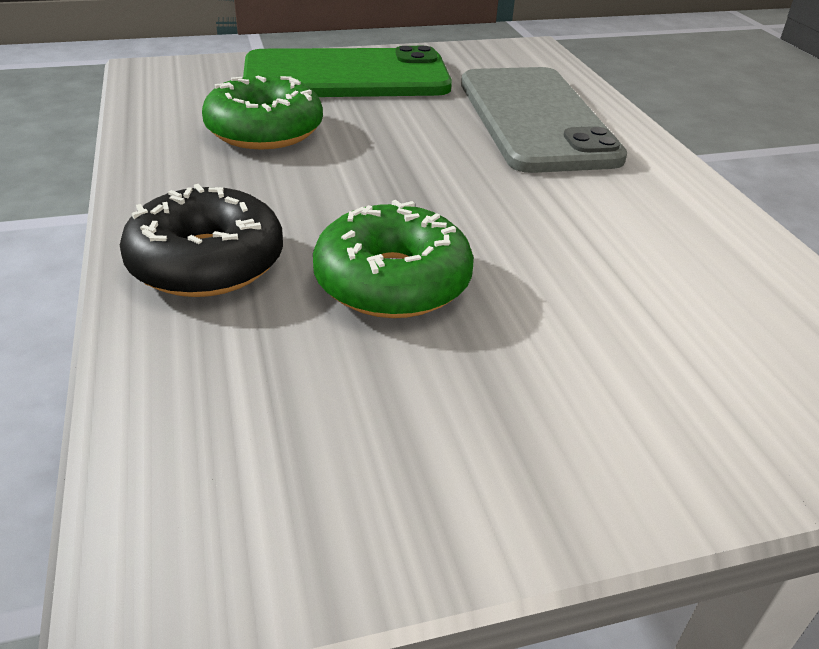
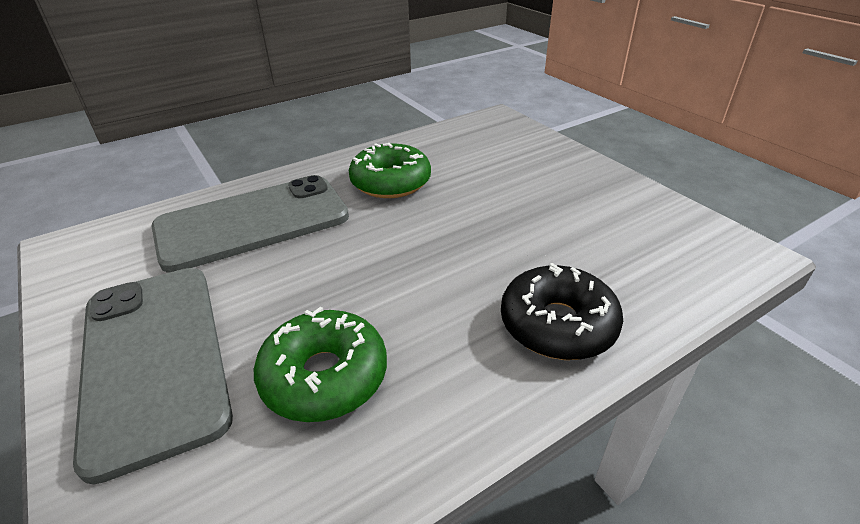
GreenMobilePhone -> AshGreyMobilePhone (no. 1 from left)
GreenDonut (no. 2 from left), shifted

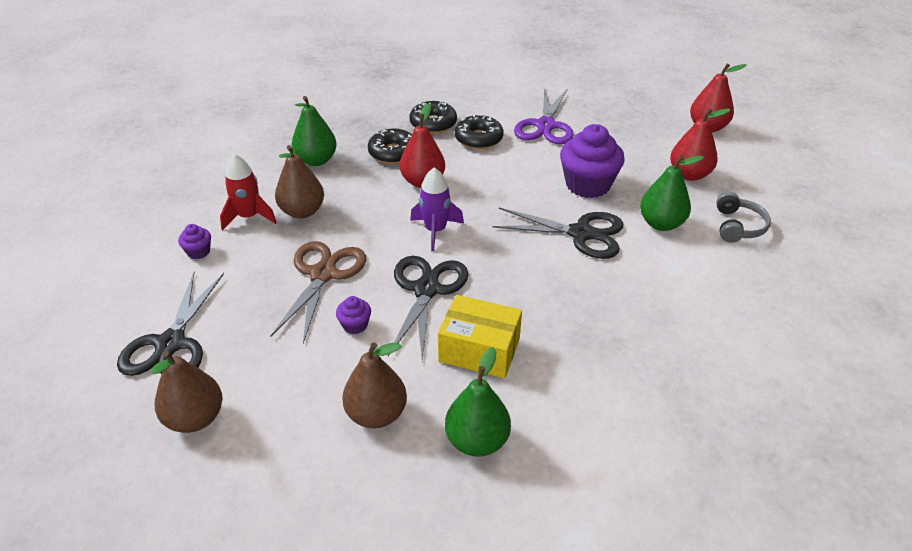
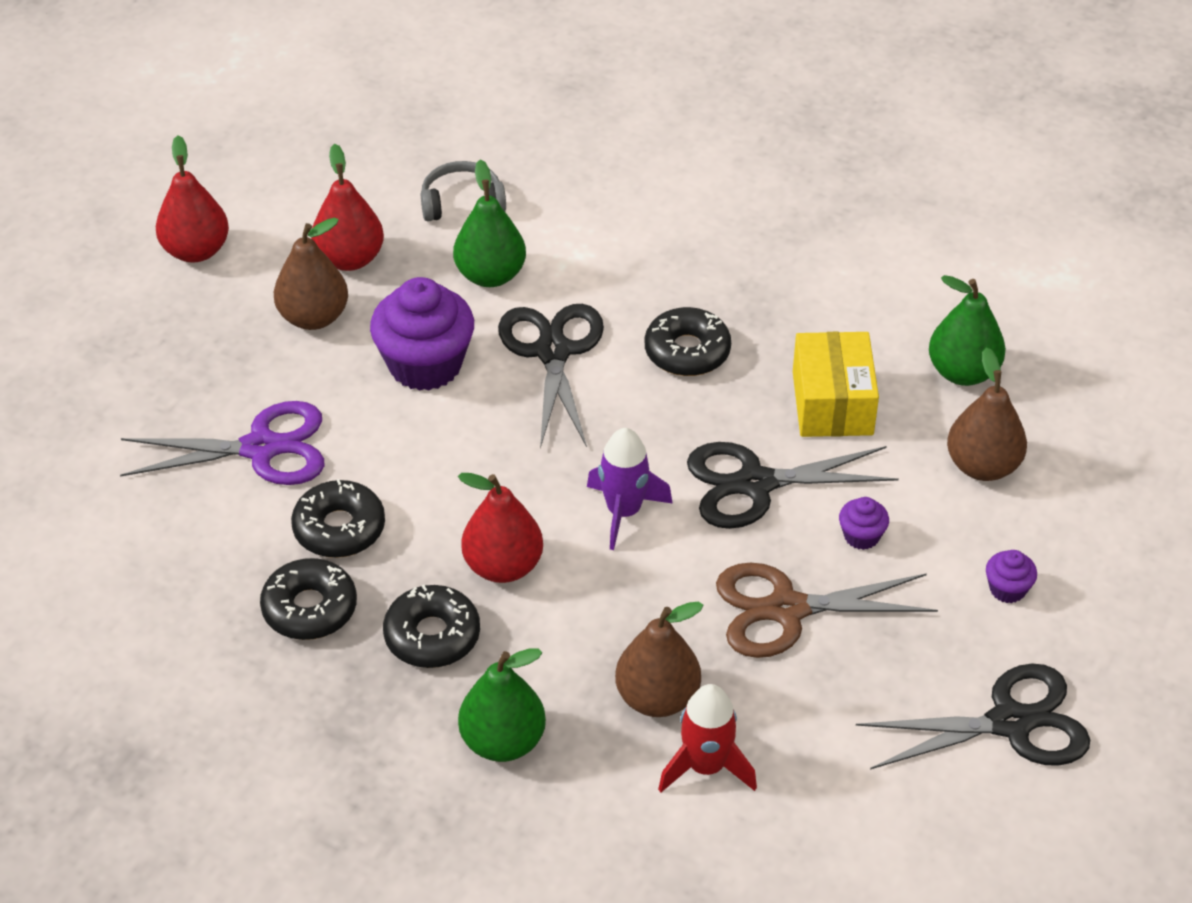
RussetPearFruit (no. 1 from left), shifted
RoyalPurpleMuffin (no. 1 from left in the first image) -> RoyalPurpleMuffin (no. 3 from left), shifted
none -> JetBlackDonut (no. 4 from left)

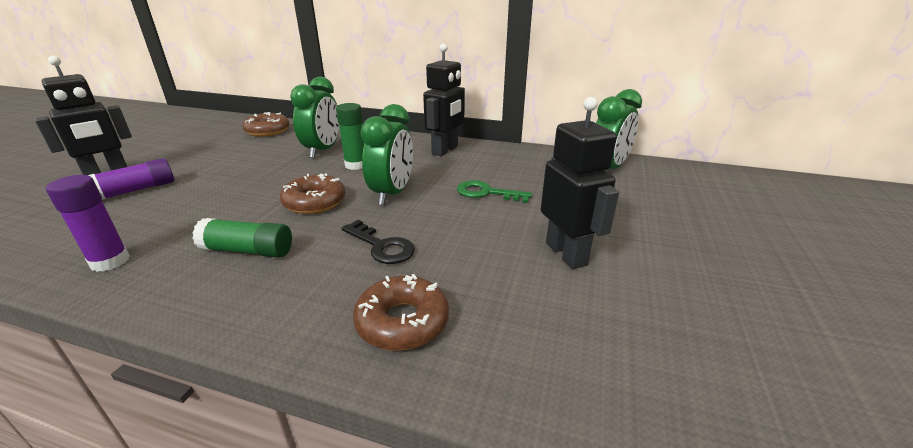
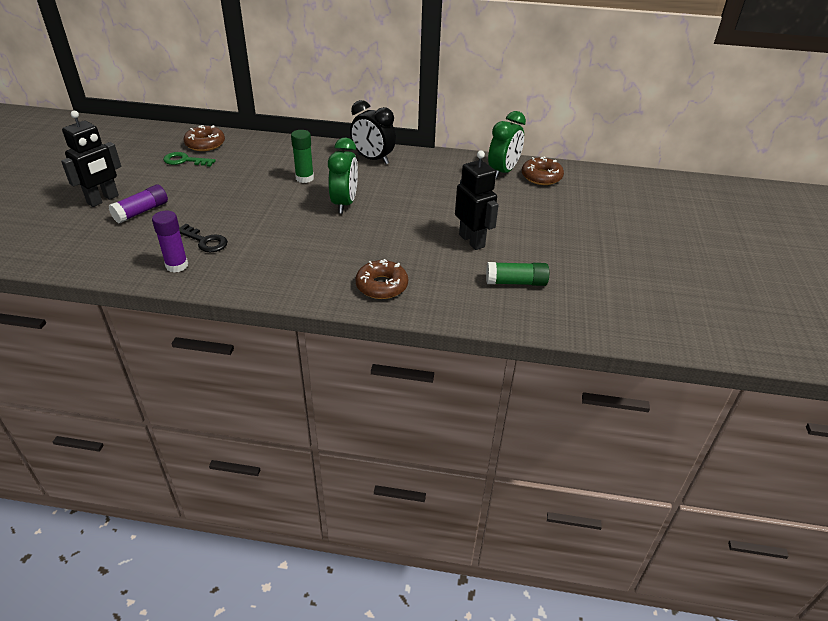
GreenStickOfGlue (no. 1 from left in the first image) -> GreenStickOfGlue (no. 2 from left), shifted
RussetDonut (no. 2 from left in the first image) -> RussetDonut (no. 3 from left), shifted
GreenAlarmClock (no. 1 from left) -> none
JetBlackLatchkey, shifted
JetBlackRobotFigure (no. 2 from left) -> JetBlackAlarmClock
GreenLatchkey, shifted

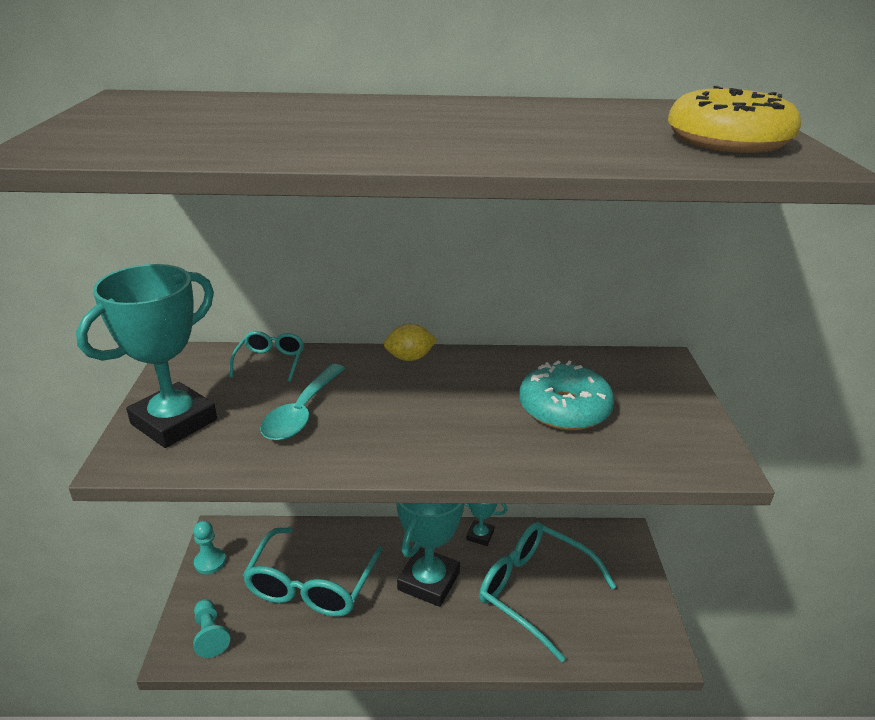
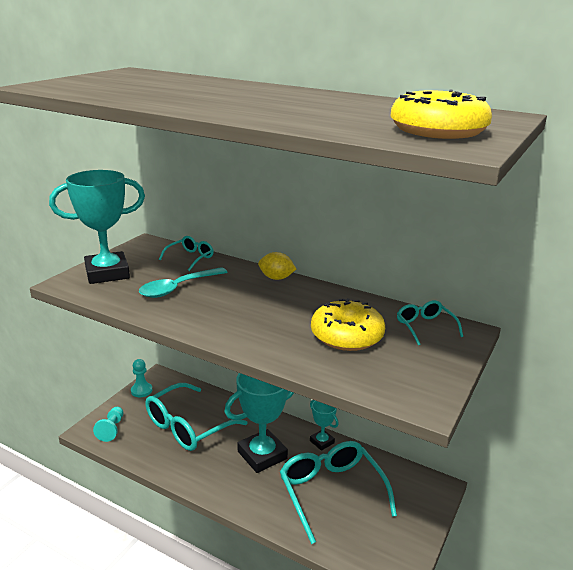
AquaDonut -> GoldenDonut (no. 1 from left)
none -> AquaSpectacles (no. 4 from left)

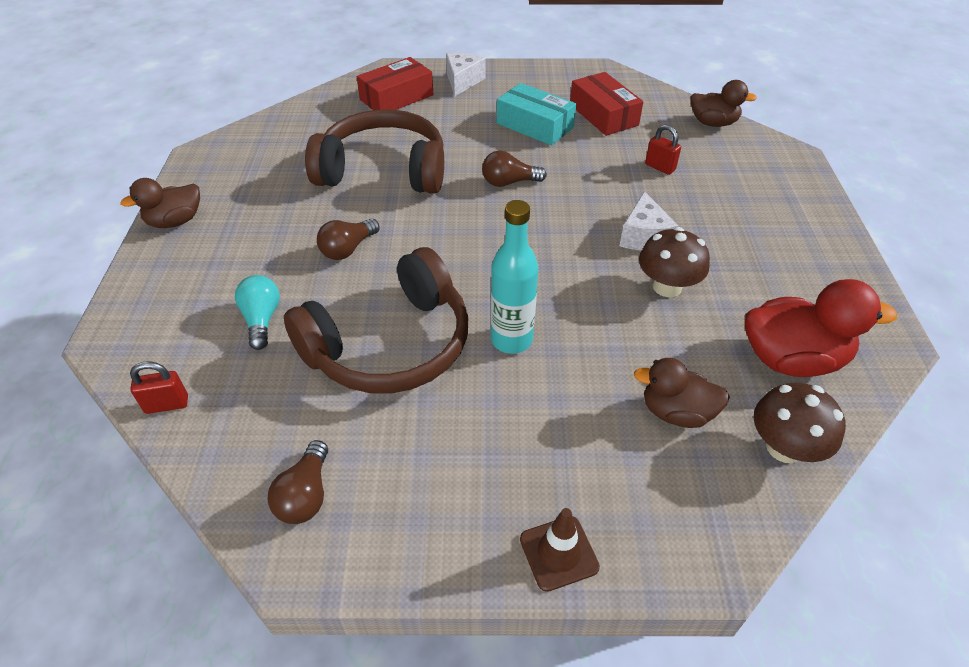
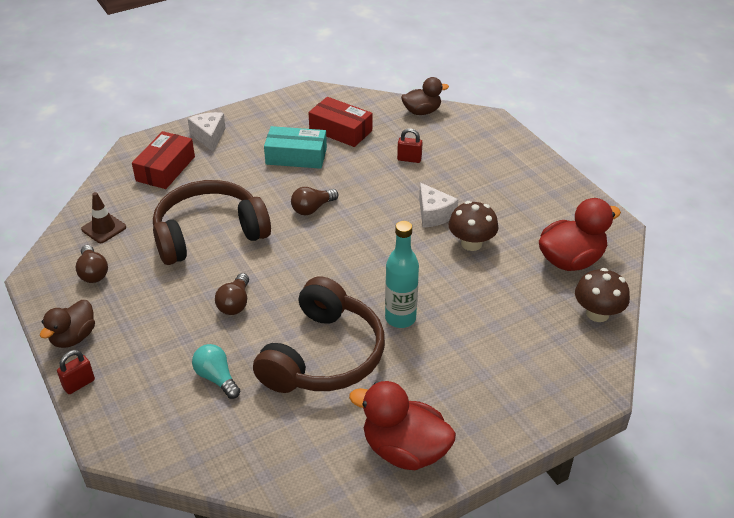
RedSmallLock (no. 1 from left), shifted
RussetLightBulb (no. 1 from left), shifted
RussetSafetyCone, shifted
RussetDuck (no. 2 from left) -> none
none -> RedDuck (no. 1 from left)

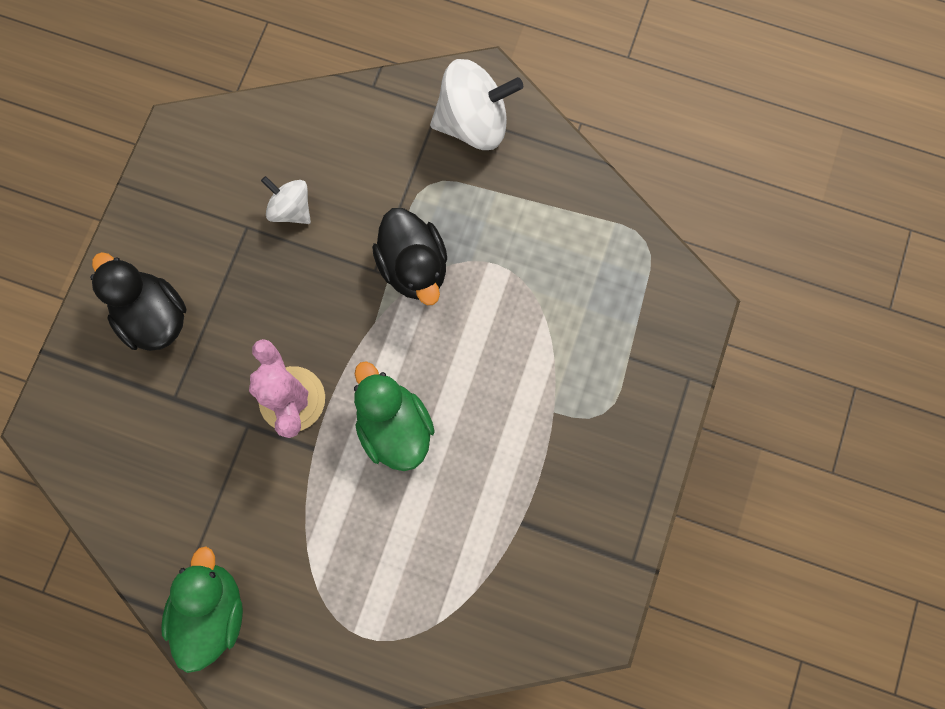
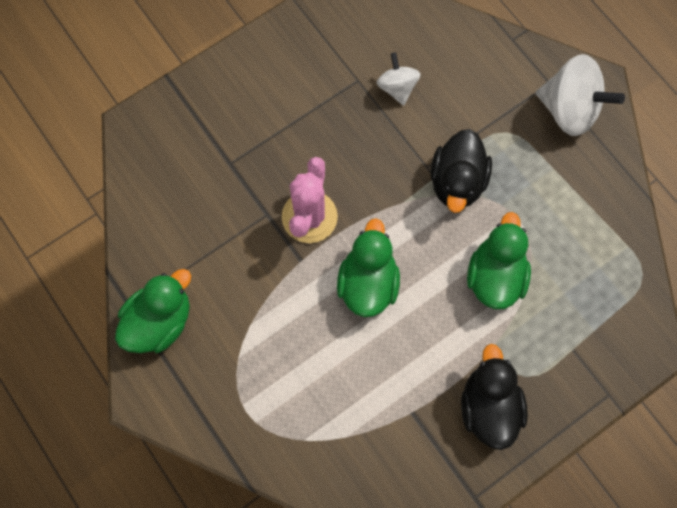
JetBlackDuck (no. 1 from left in the first image) -> JetBlackDuck (no. 2 from left), shifted
none -> GreenDuck (no. 3 from left)

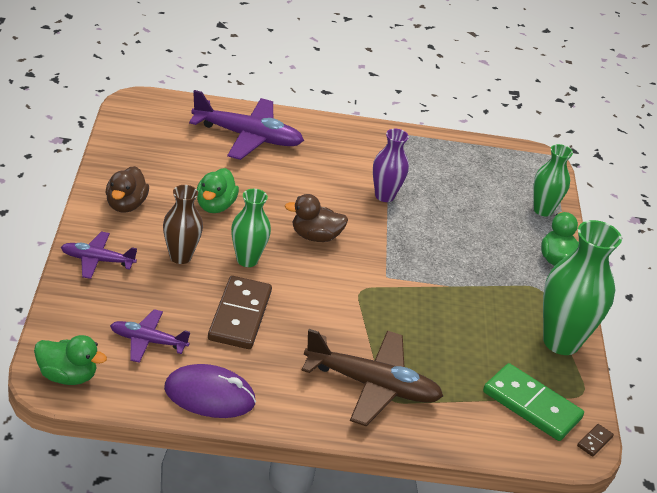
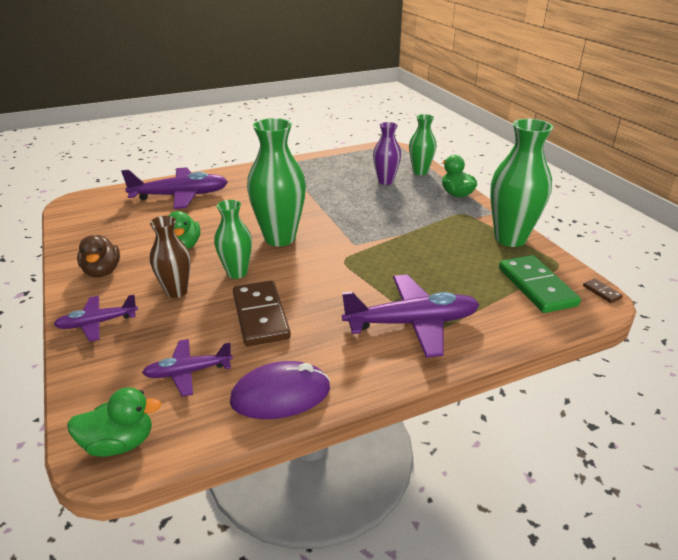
RussetDuck (no. 2 from left) -> GreenFlowerVase (no. 2 from left)
RussetToyPlane -> RoyalPurpleToyPlane (no. 4 from left)
RoyalPurpleFlowerVase, shifted
GreenDominoTile, 60 degrees clockwise
RussetDominoTile (no. 2 from left), 45 degrees counterclockwise

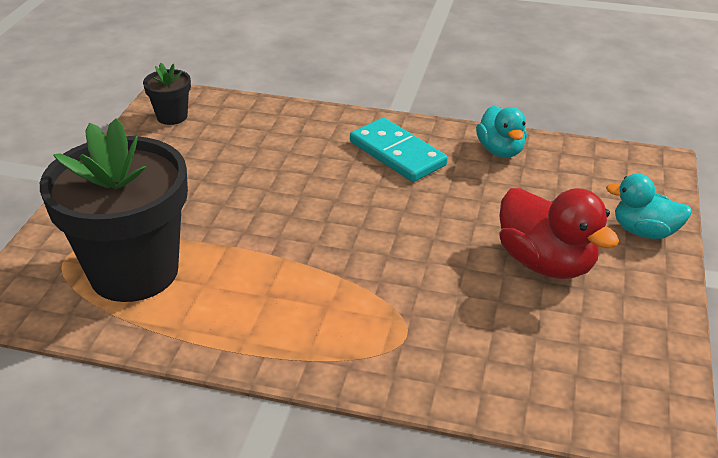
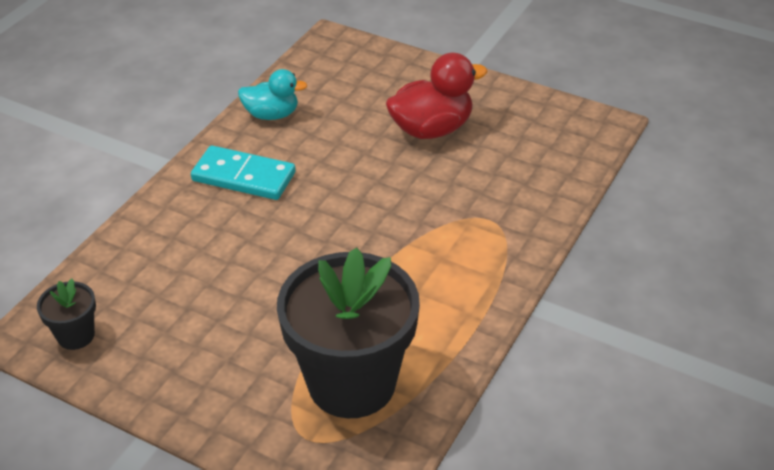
AquaDominoTile, 45 degrees clockwise
AquaDuck (no. 2 from left) -> none

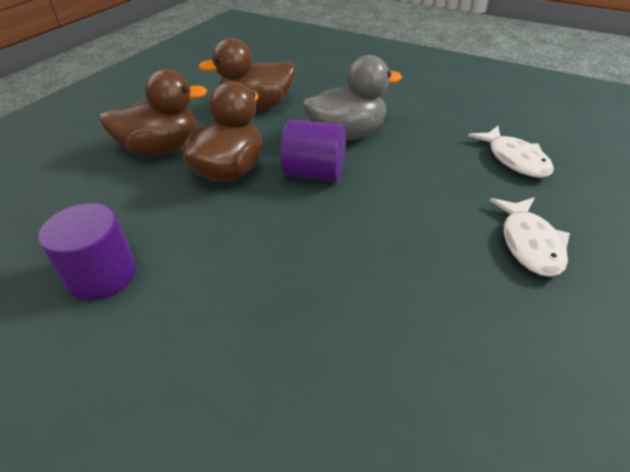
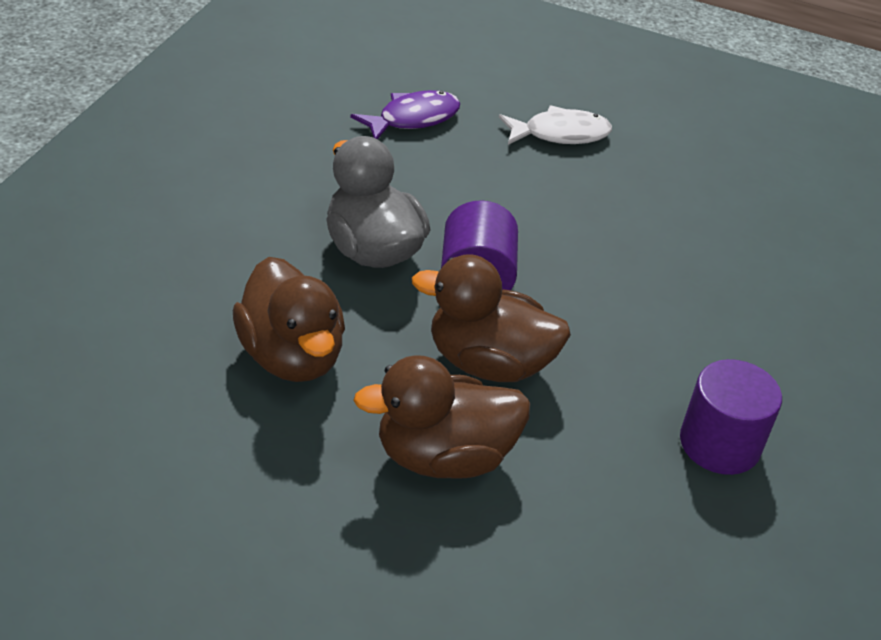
RussetDuck (no. 1 from left in the first image) -> RussetDuck (no. 2 from left), 75 degrees counterclockwise
WhiteFish (no. 1 from left) -> RoyalPurpleFish

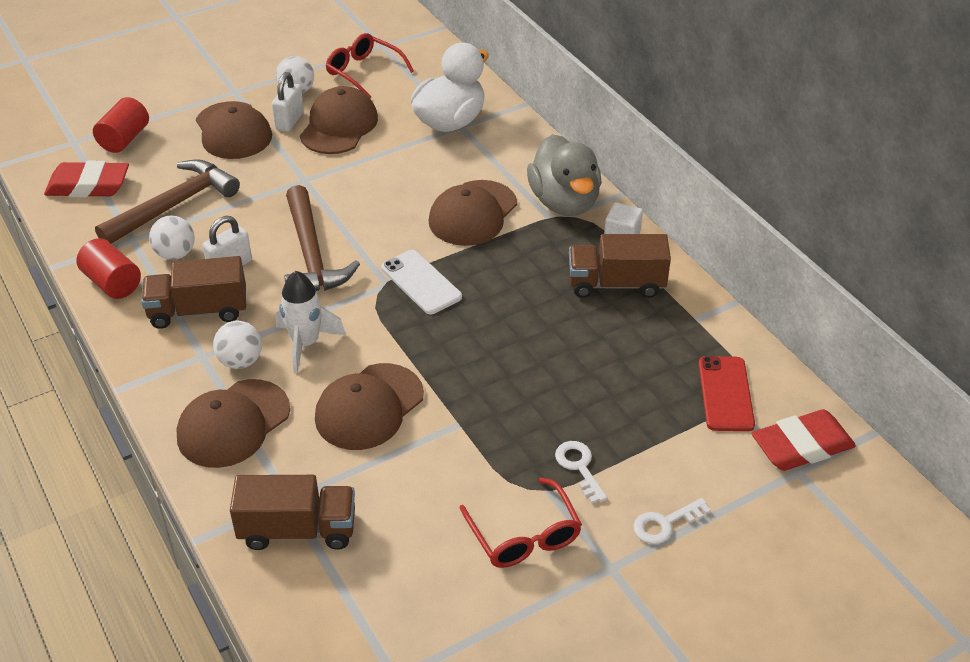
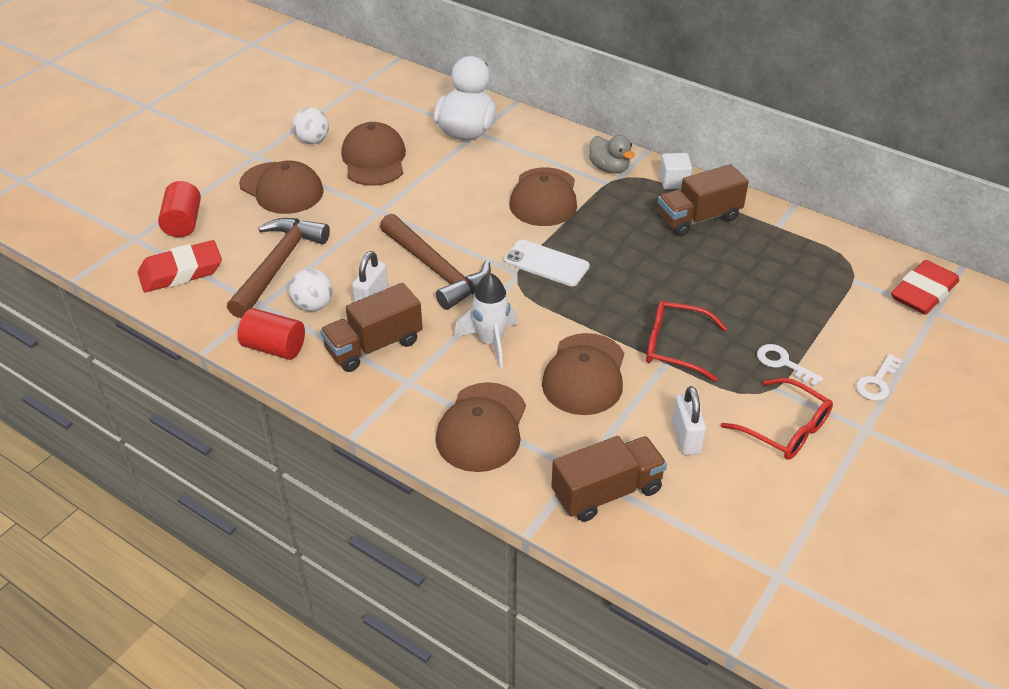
WhiteSphere (no. 2 from left) -> none
WhiteSmallLock (no. 2 from left), shifted
RedSpectacles (no. 1 from left), shifted
AshGreyDuck, x0.58
RedMobilePhone -> none

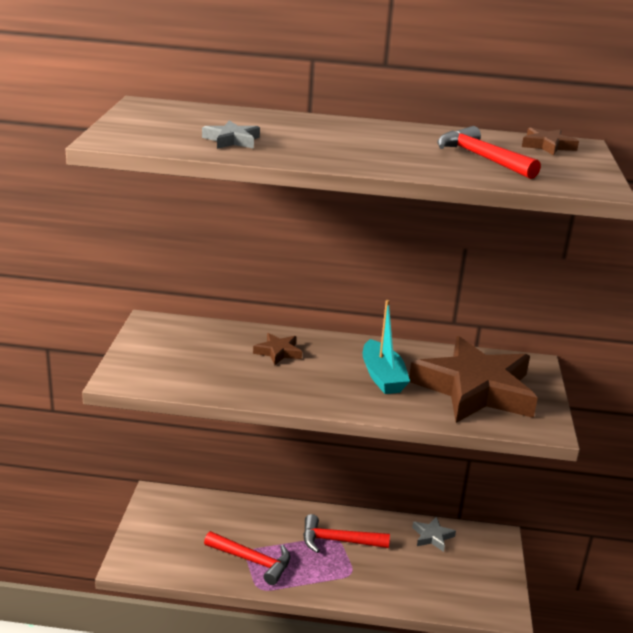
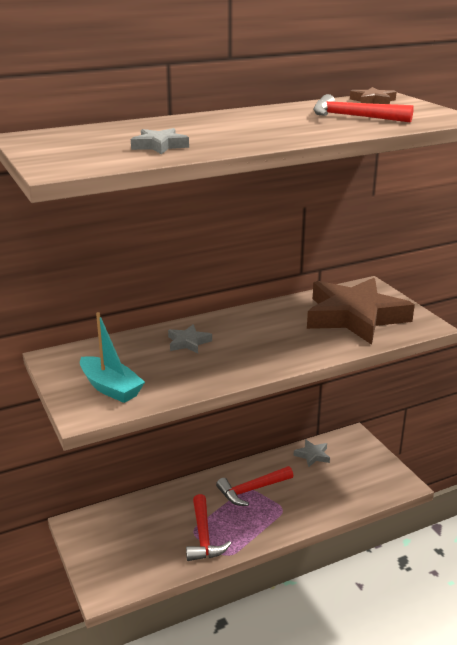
RedClawHammer (no. 1 from left), 90 degrees clockwise
RussetFivePointedStar (no. 1 from left) -> AshGreyFivePointedStar (no. 2 from left)
AquaBoat, shifted

